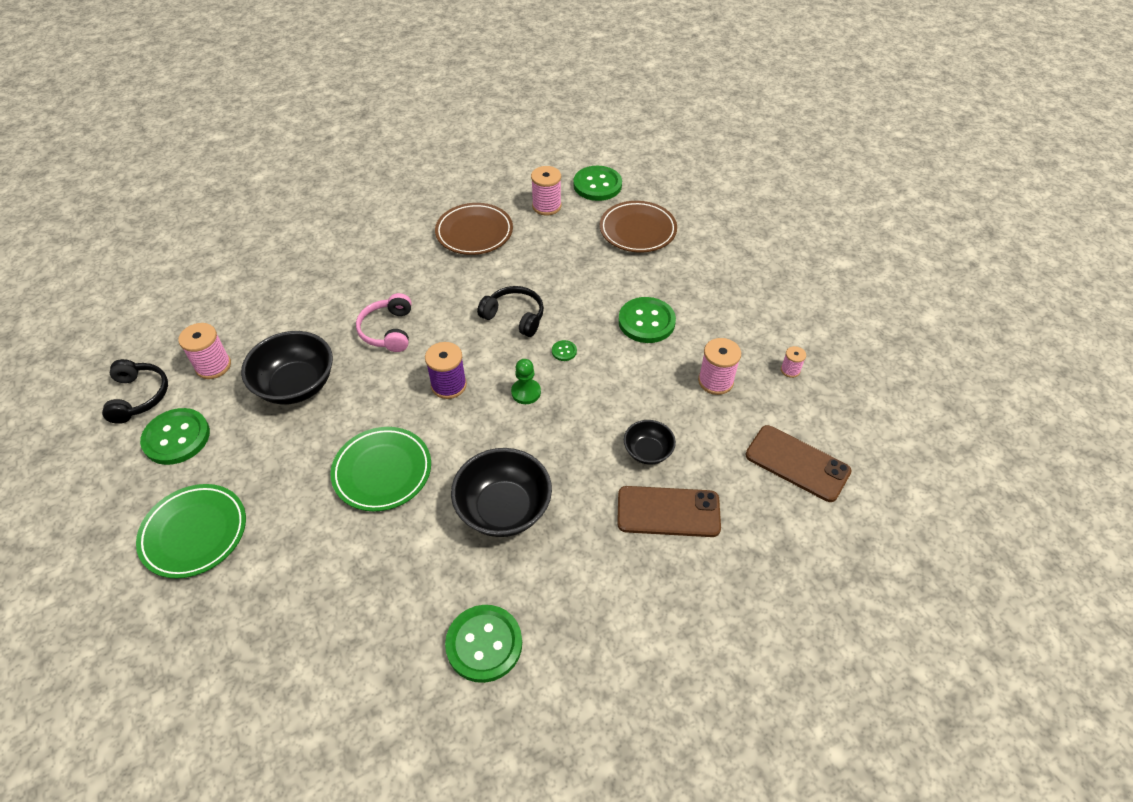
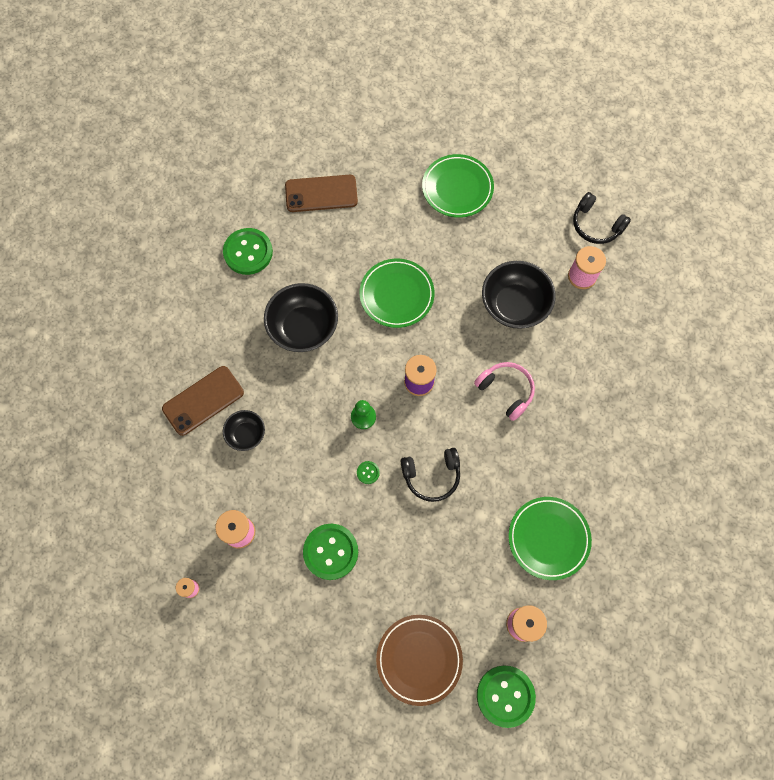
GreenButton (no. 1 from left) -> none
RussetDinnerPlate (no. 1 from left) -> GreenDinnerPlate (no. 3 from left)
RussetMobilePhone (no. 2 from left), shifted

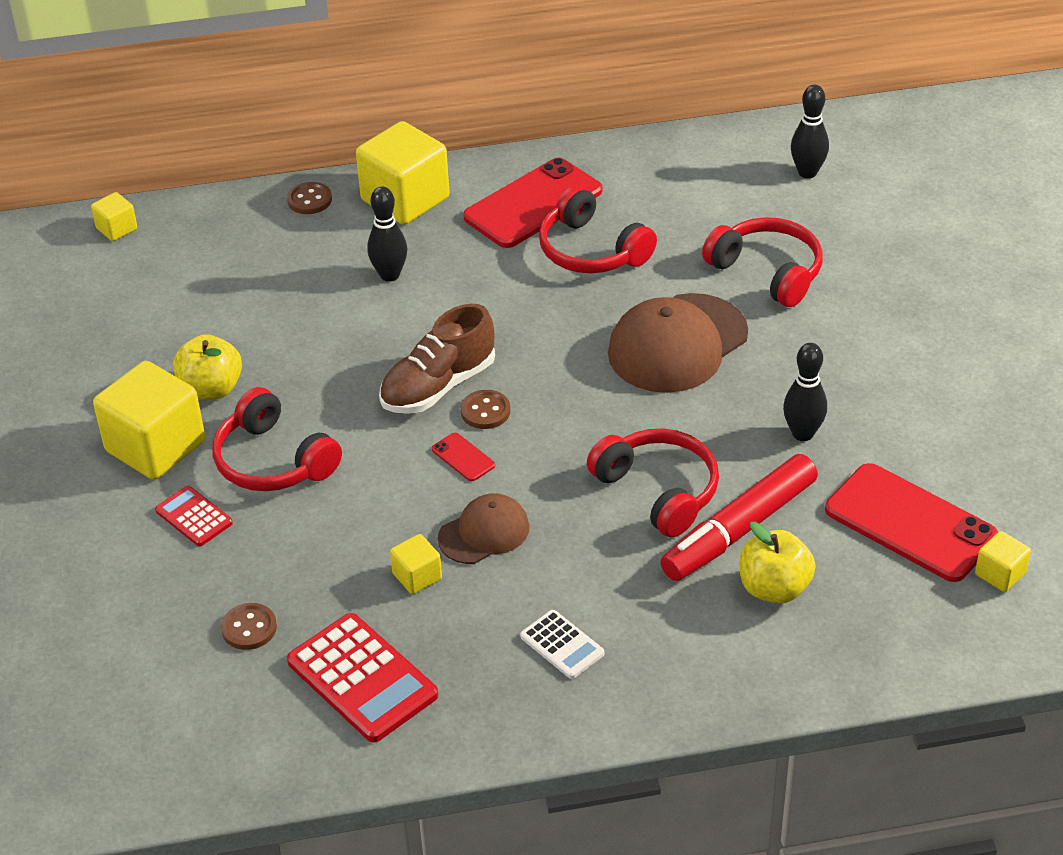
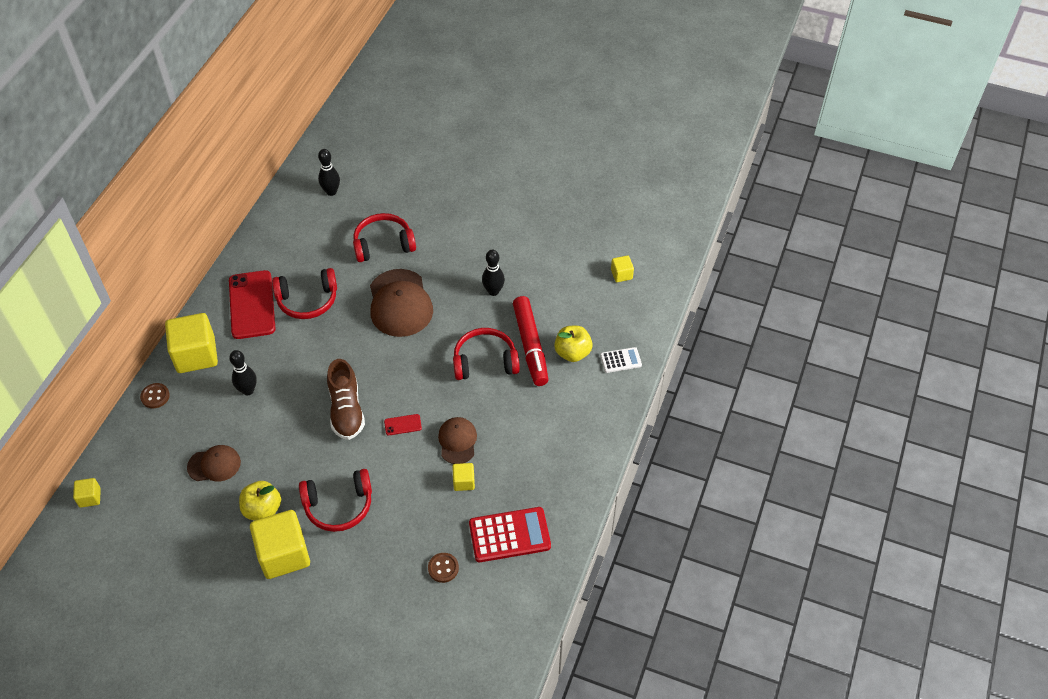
RedPocketCalculator (no. 1 from left) -> none
RussetButton (no. 3 from left) -> none
WhitePocketCalculator, shifted
RedMobilePhone (no. 3 from left) -> none
none -> RussetBaseballCap (no. 1 from left)

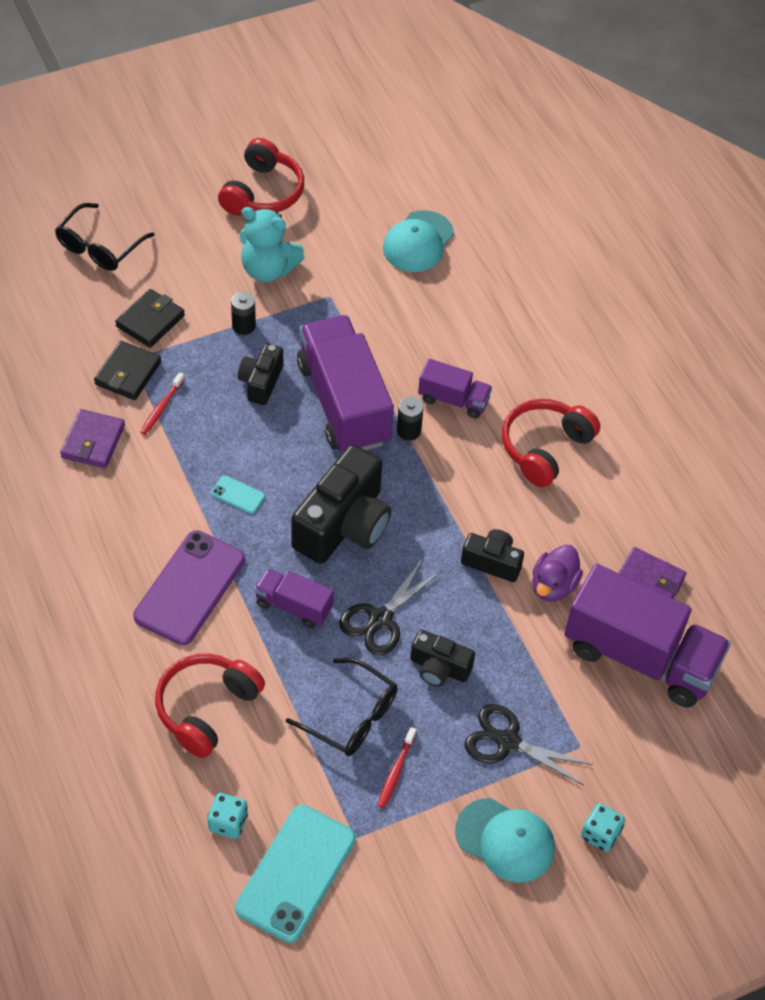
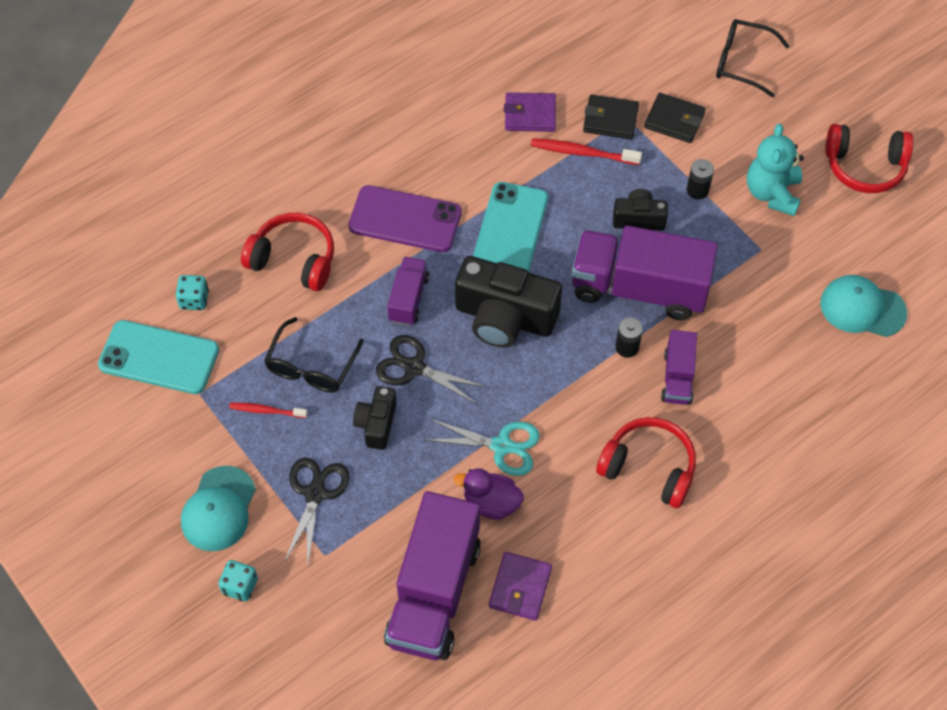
RedDentalBrush (no. 1 from left in the first image) -> RedDentalBrush (no. 2 from left), x1.54
AquaMobilePhone (no. 1 from left in the first image) -> AquaMobilePhone (no. 2 from left), x2.33
RoyalPurpleLorry (no. 2 from left in the first image) -> RoyalPurpleLorry (no. 3 from left), 135 degrees counterclockwise
JetBlackCompactCamera (no. 4 from left) -> AquaScissors

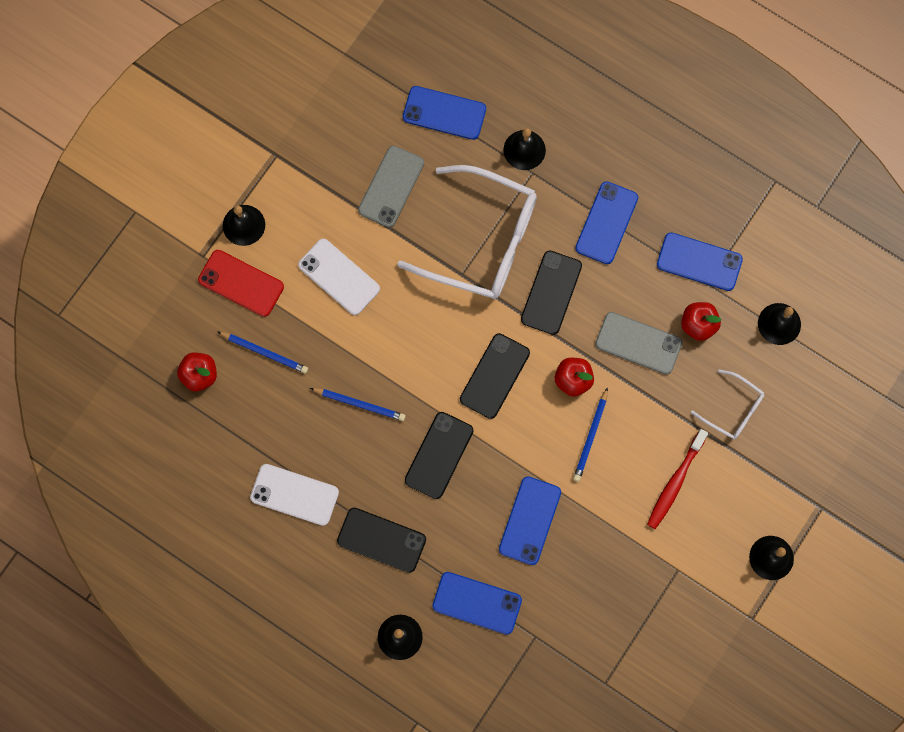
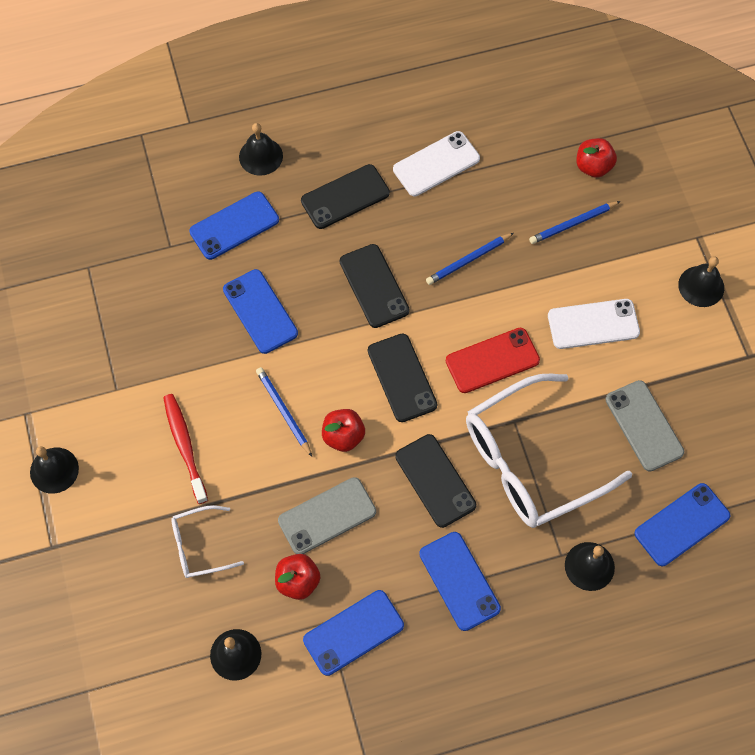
RedMobilePhone, shifted

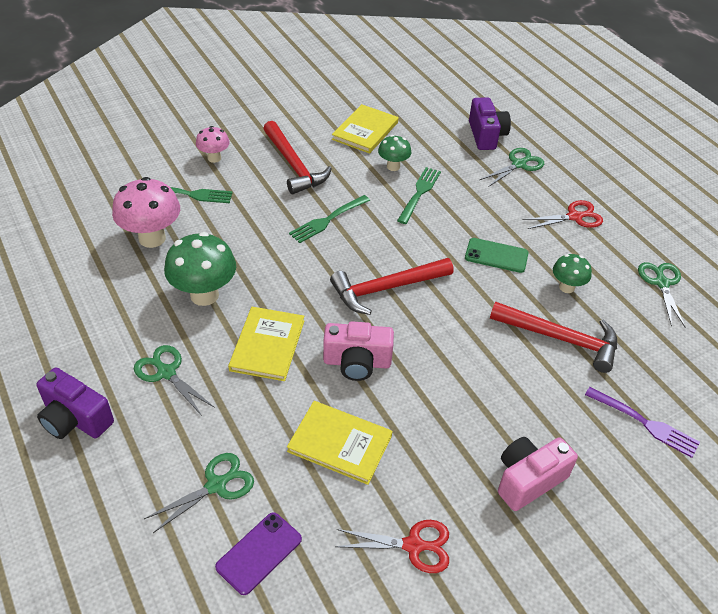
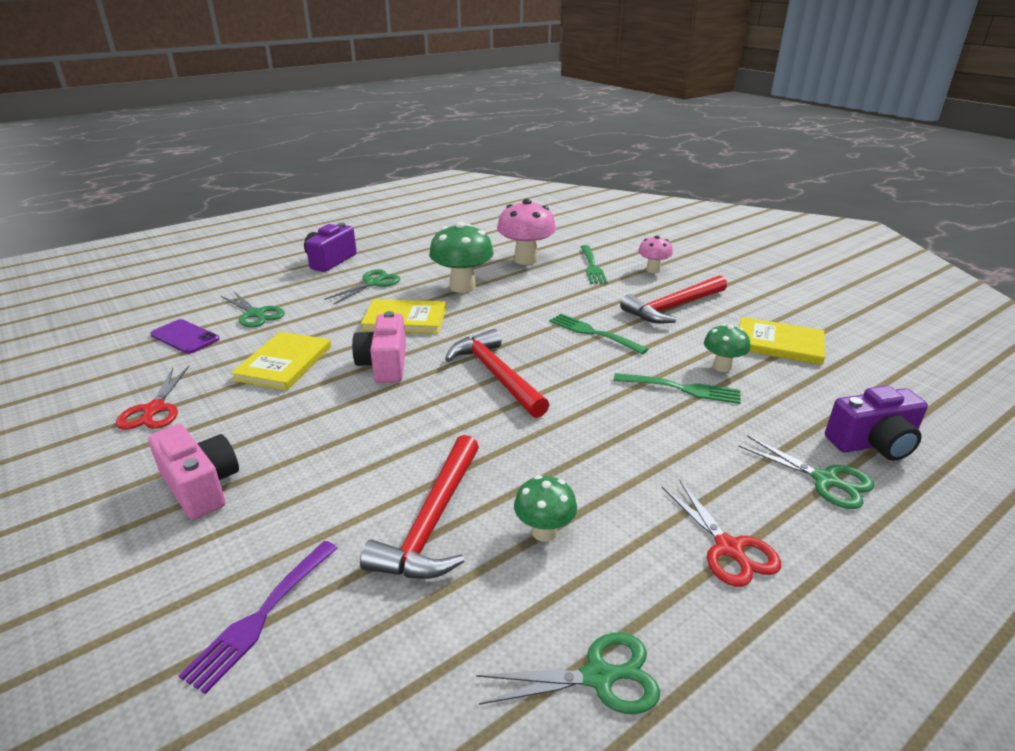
GreenMobilePhone -> none

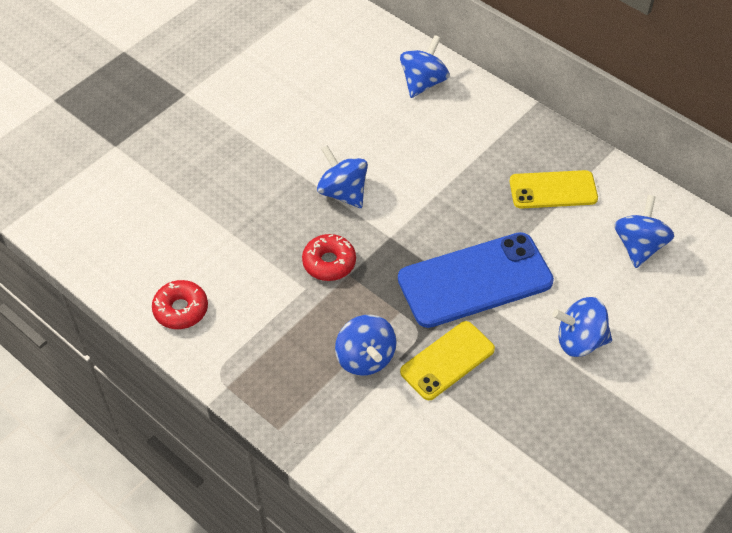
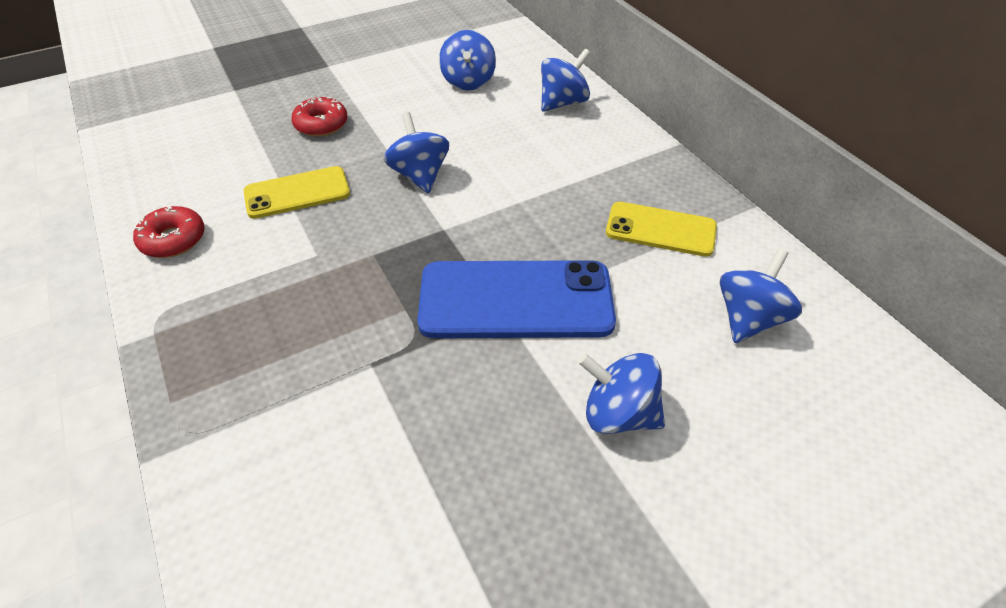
RedDonut (no. 2 from left), shifted
CobaltToyTop (no. 2 from left), shifted
GoldenMobilePhone (no. 1 from left), shifted

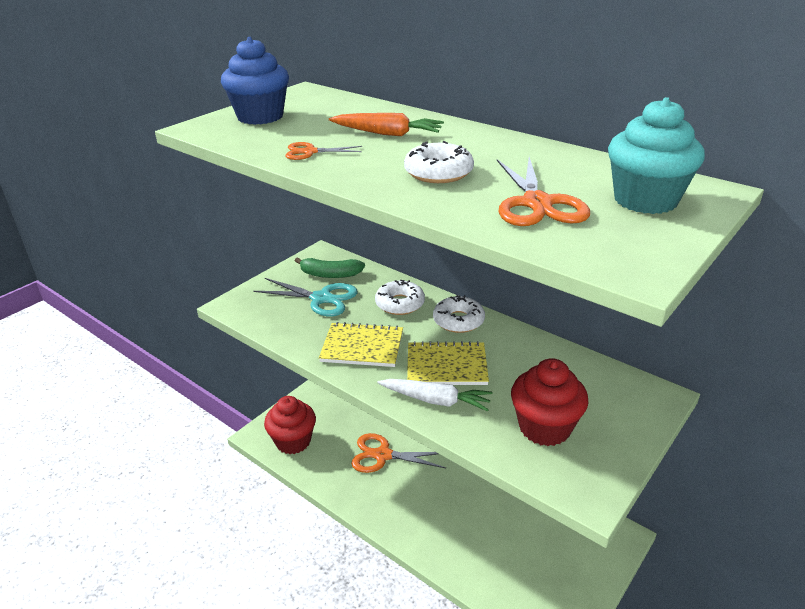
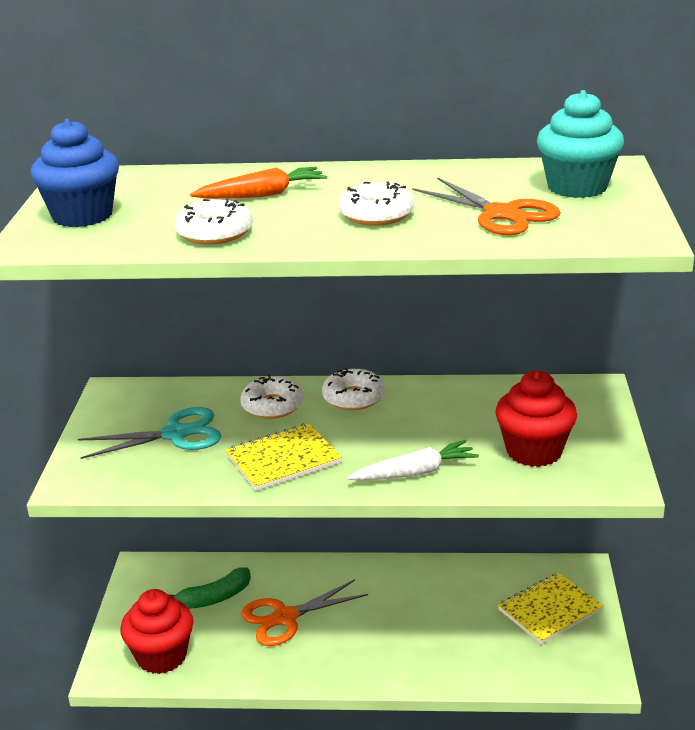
OrangeScissors (no. 1 from left) -> WhiteDonut (no. 1 from left)
GreenBananaFruit, shifted
GoldenExerciseBook (no. 2 from left), shifted

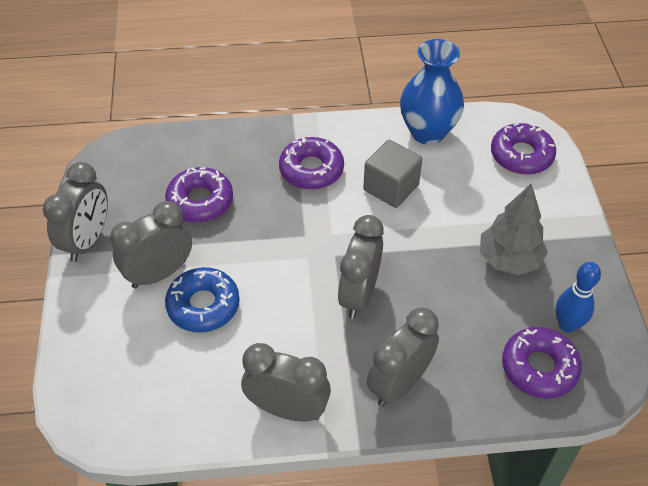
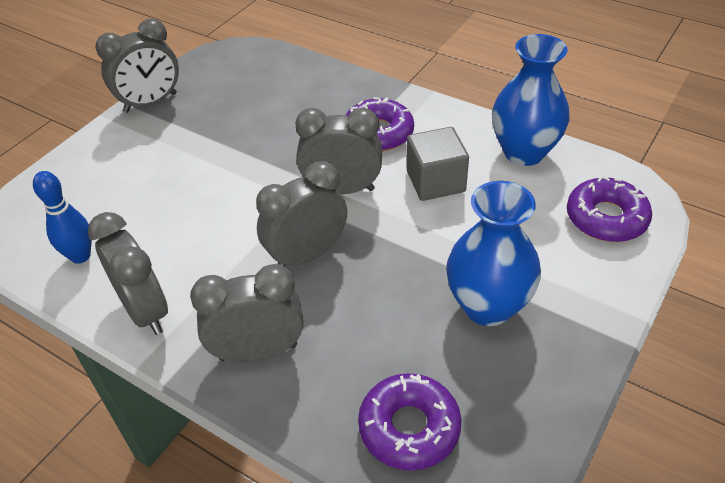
AshGreyAlarmClock (no. 2 from left in the first image) -> AshGreyAlarmClock (no. 5 from left), shifted
RoyalPurpleDonut (no. 1 from left) -> none
CobaltDonut -> none
AshGreyTree -> CobaltFlowerVase (no. 1 from left)
CobaltSkittle, shifted

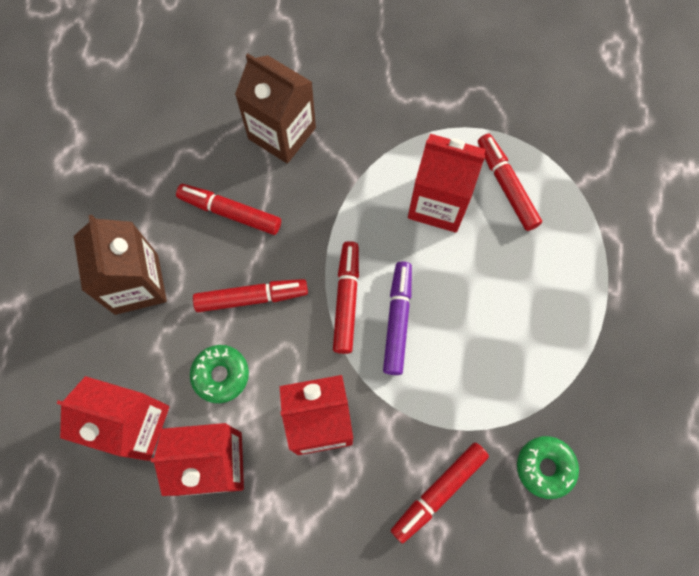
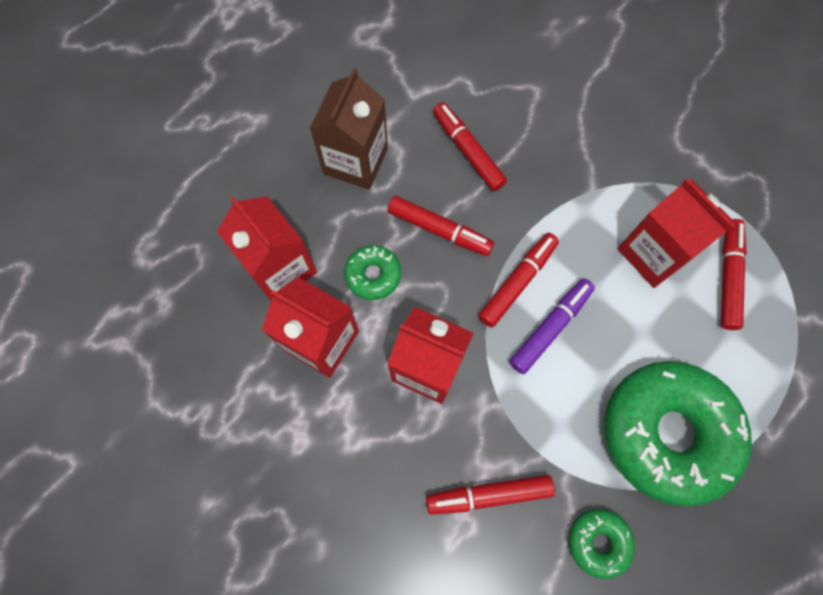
RussetMilkCarton (no. 2 from left) -> none
none -> GreenDonut (no. 3 from left)

